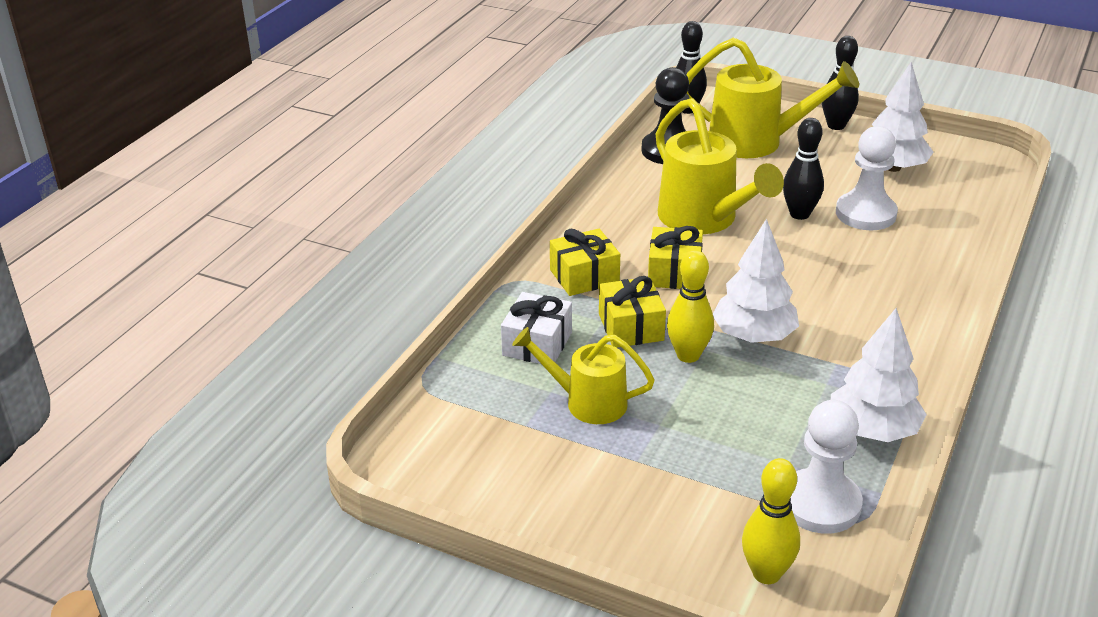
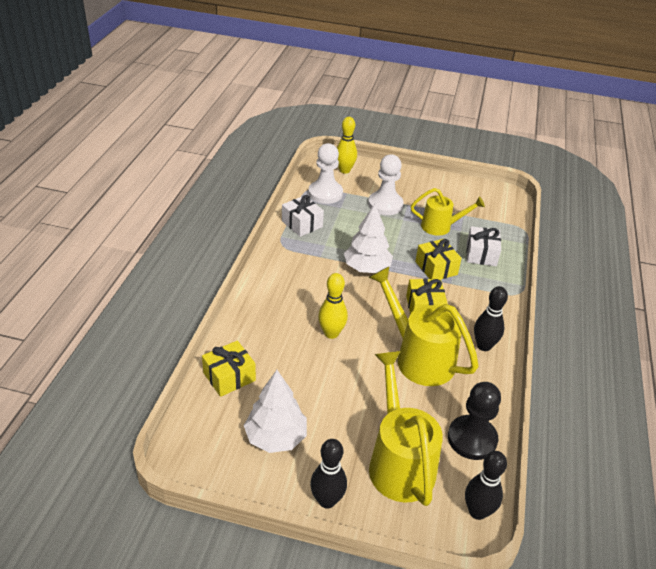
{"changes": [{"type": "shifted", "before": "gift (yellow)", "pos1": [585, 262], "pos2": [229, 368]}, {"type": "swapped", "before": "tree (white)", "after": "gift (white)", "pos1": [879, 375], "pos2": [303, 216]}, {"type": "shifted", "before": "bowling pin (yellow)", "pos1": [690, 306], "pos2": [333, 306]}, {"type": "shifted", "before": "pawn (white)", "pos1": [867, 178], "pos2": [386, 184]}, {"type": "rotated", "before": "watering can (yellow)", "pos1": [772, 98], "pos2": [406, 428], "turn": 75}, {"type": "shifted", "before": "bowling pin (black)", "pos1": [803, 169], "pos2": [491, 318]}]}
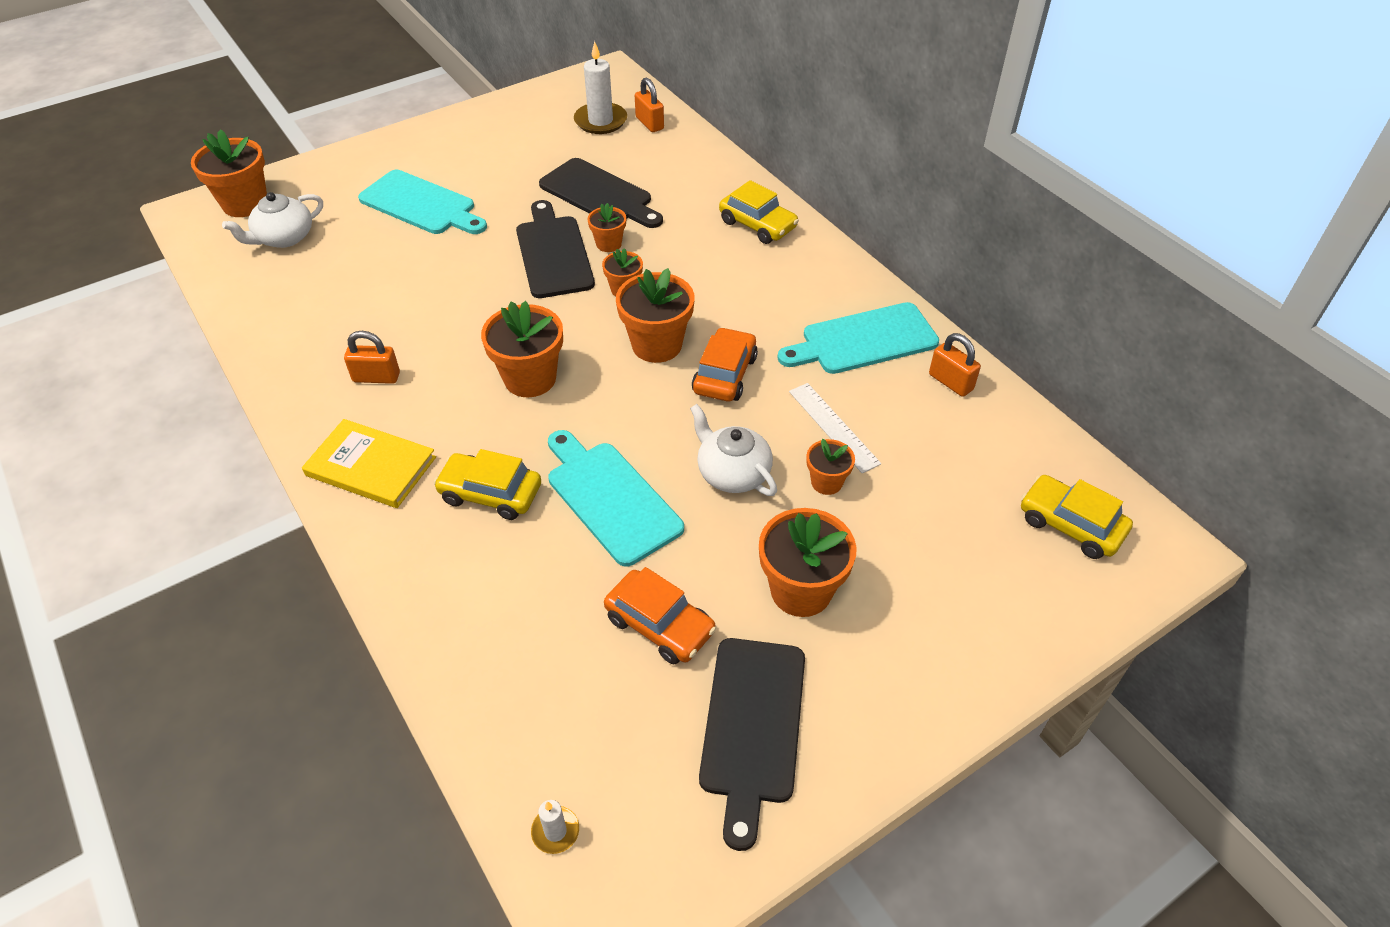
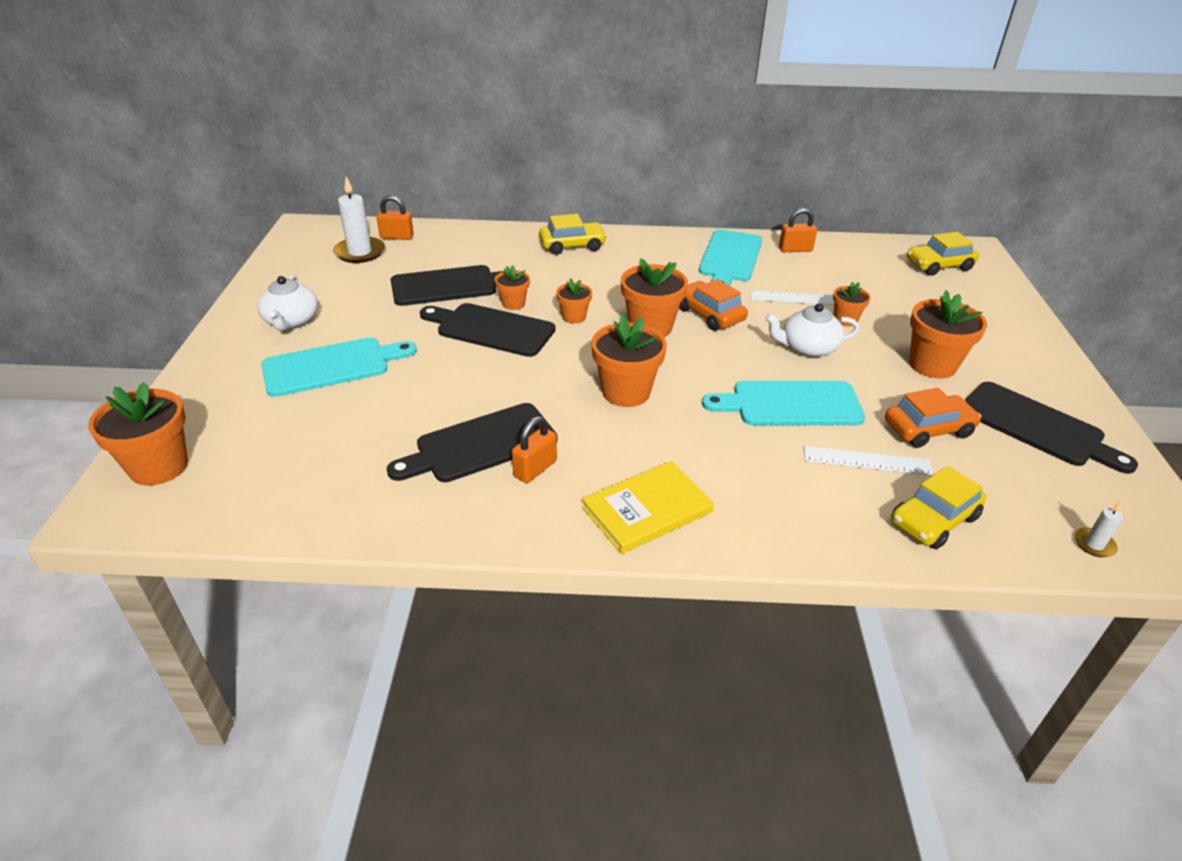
{"changes": [{"type": "shifted", "before": "teapot (white)", "pos1": [272, 220], "pos2": [287, 303]}, {"type": "new", "after": "cutting board (black)", "pos2": [472, 442]}, {"type": "new", "after": "ruler (white)", "pos2": [868, 461]}, {"type": "shifted", "before": "car (yellow)", "pos1": [487, 484], "pos2": [938, 507]}]}
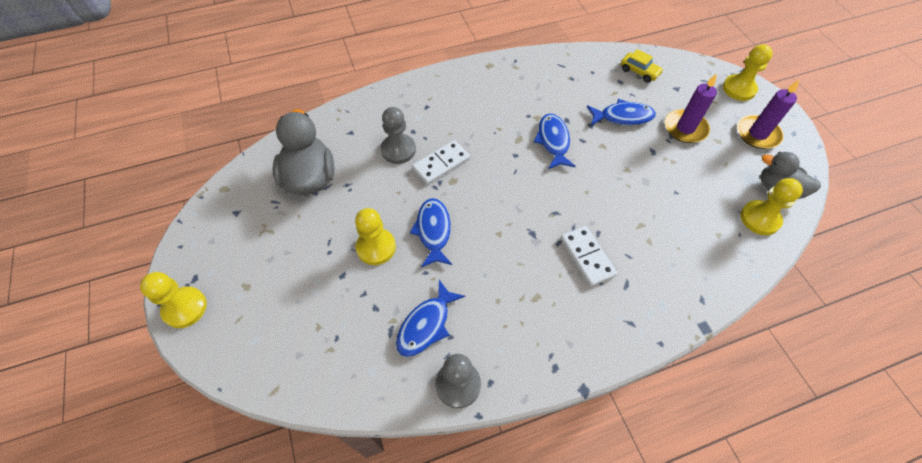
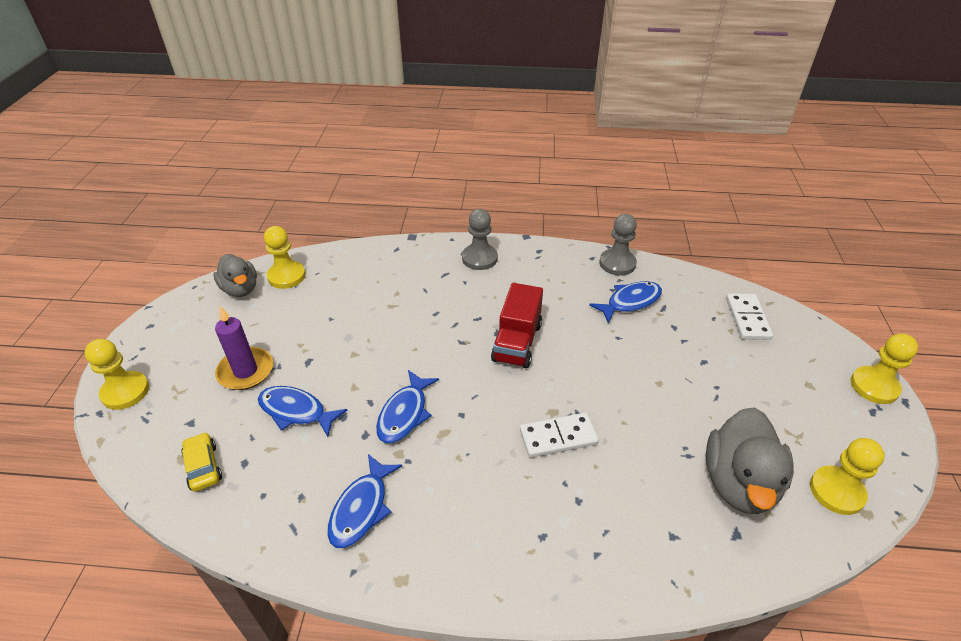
{"changes": [{"type": "shifted", "before": "fish (blue)", "pos1": [431, 232], "pos2": [364, 501]}, {"type": "shifted", "before": "pawn (grey)", "pos1": [398, 135], "pos2": [480, 239]}, {"type": "new", "after": "truck (red)", "pos2": [517, 325]}, {"type": "shifted", "before": "domino (white)", "pos1": [589, 256], "pos2": [749, 316]}, {"type": "shifted", "before": "pawn (yellow)", "pos1": [375, 236], "pos2": [847, 476]}, {"type": "gone", "before": "candle (purple)", "pos1": [768, 114]}]}
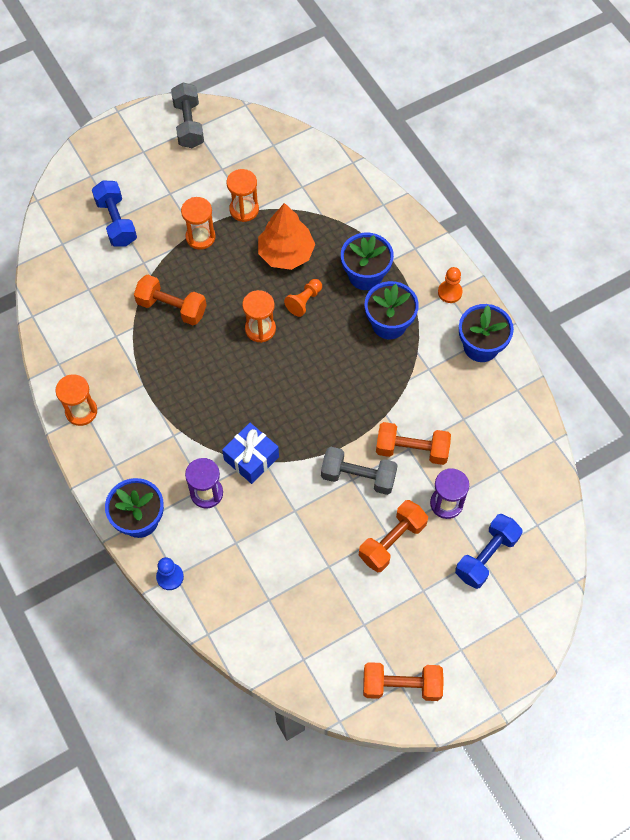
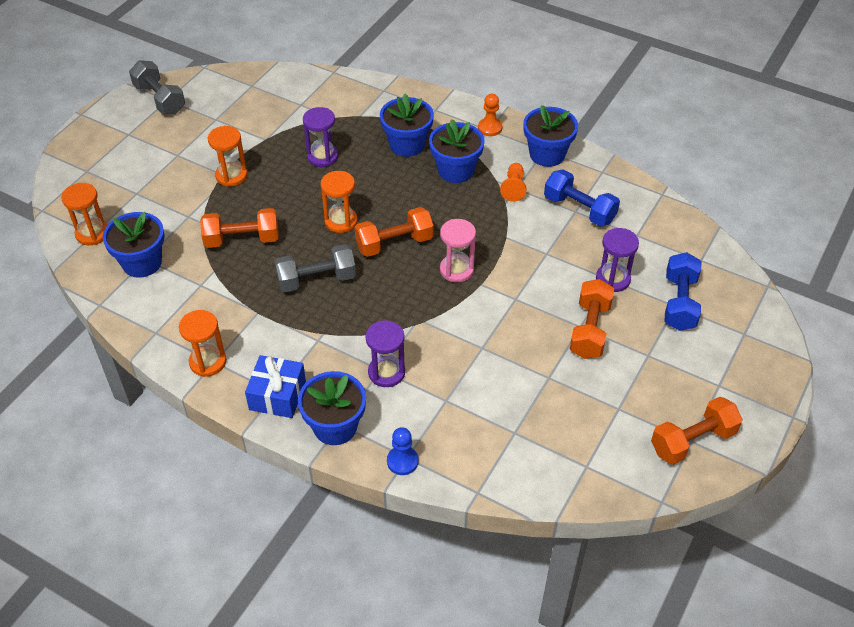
{"changes": [{"type": "shifted", "before": "hourglass (orange)", "pos1": [243, 195], "pos2": [84, 214]}, {"type": "new", "after": "flower pot (blue)", "pos2": [134, 245]}, {"type": "shifted", "before": "gift (blue)", "pos1": [250, 453], "pos2": [275, 386]}, {"type": "shifted", "before": "dumbbell (grey)", "pos1": [359, 471], "pos2": [315, 268]}, {"type": "swapped", "before": "tree (orange)", "after": "hourglass (purple)", "pos1": [286, 236], "pos2": [320, 137]}, {"type": "shifted", "before": "dumbbell (orange)", "pos1": [413, 443], "pos2": [394, 232]}, {"type": "new", "after": "hourglass (pink)", "pos2": [458, 251]}, {"type": "shifted", "before": "pawn (orange)", "pos1": [303, 298], "pos2": [513, 182]}, {"type": "shifted", "before": "dumbbell (blue)", "pos1": [114, 213], "pos2": [582, 198]}]}
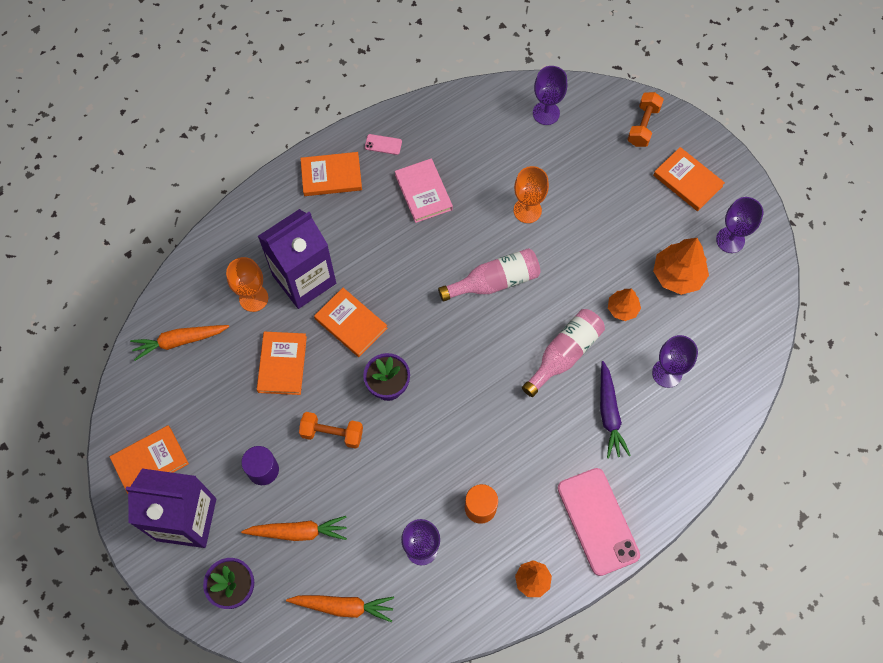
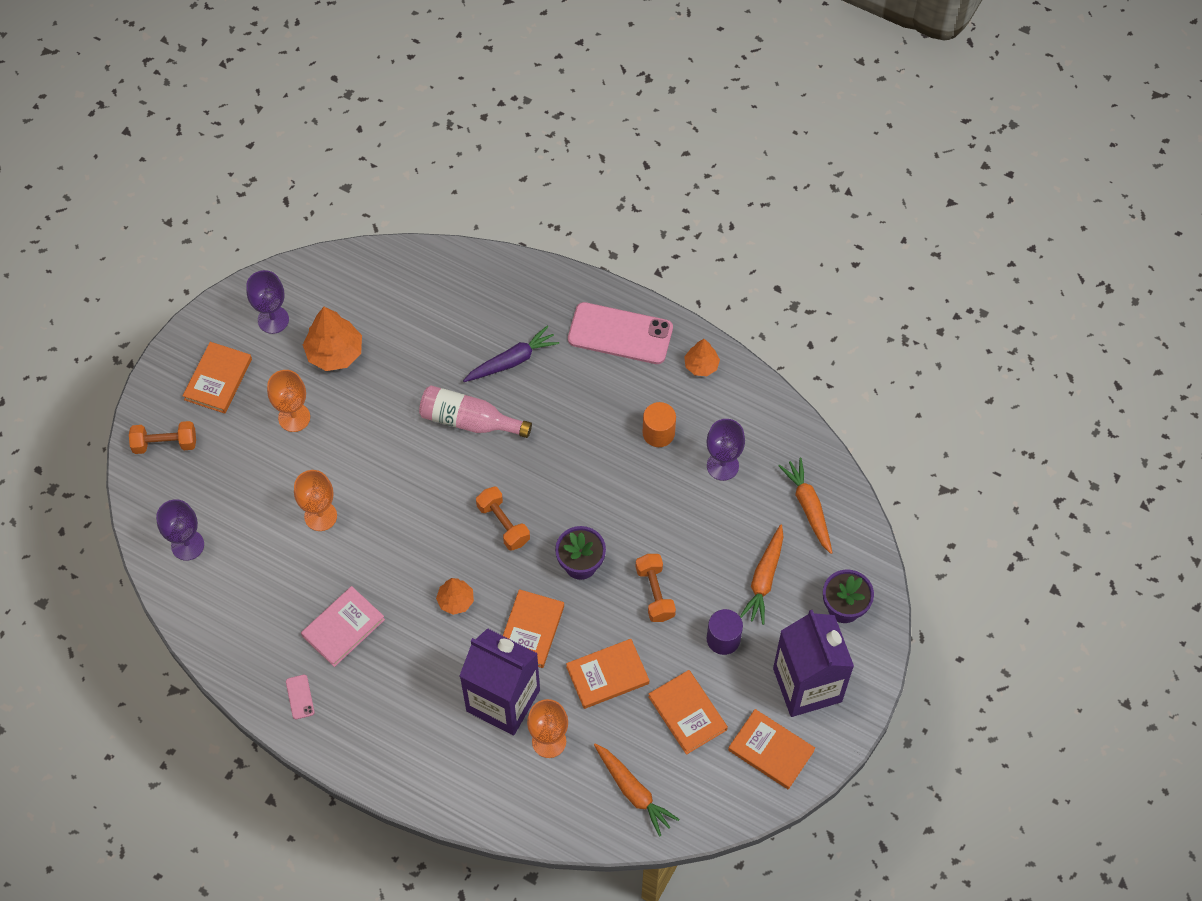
{"changes": [{"type": "new", "after": "goblet (orange)", "pos2": [288, 401]}, {"type": "shifted", "before": "tree (orange)", "pos1": [624, 305], "pos2": [455, 596]}, {"type": "new", "after": "dumbbell (orange)", "pos2": [503, 518]}, {"type": "rotated", "before": "phone (pink)", "pos1": [598, 522], "pos2": [620, 333], "turn": 60}, {"type": "shifted", "before": "book (orange)", "pos1": [331, 174], "pos2": [688, 712]}, {"type": "rotated", "before": "carrot (orange)", "pos1": [294, 528], "pos2": [762, 575], "turn": -135}, {"type": "gone", "before": "bottle (pink)", "pos1": [489, 275]}, {"type": "gone", "before": "goblet (purple)", "pos1": [675, 361]}]}
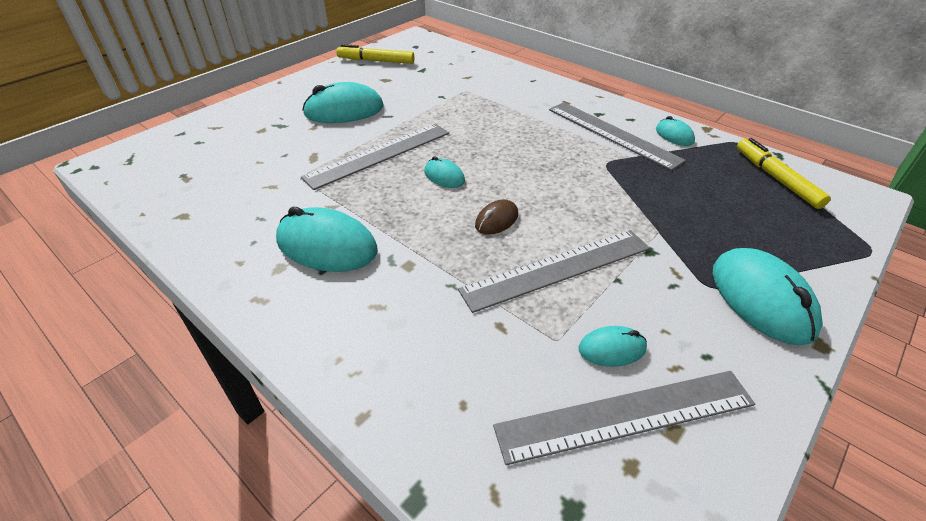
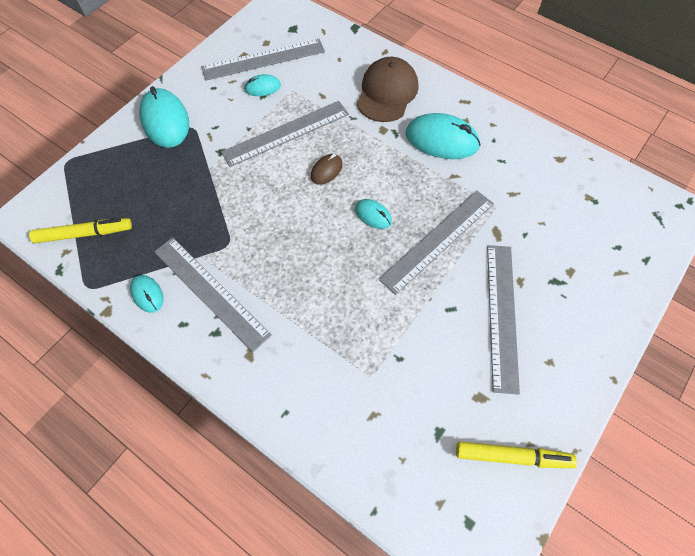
{"changes": [{"type": "rotated", "before": "marker (yellow)", "pos1": [784, 173], "pos2": [80, 230], "turn": -75}, {"type": "new", "after": "cap (brown)", "pos2": [387, 89]}, {"type": "swapped", "before": "mouse (turquoise)", "after": "ruler (grey)", "pos1": [342, 102], "pos2": [503, 320]}]}
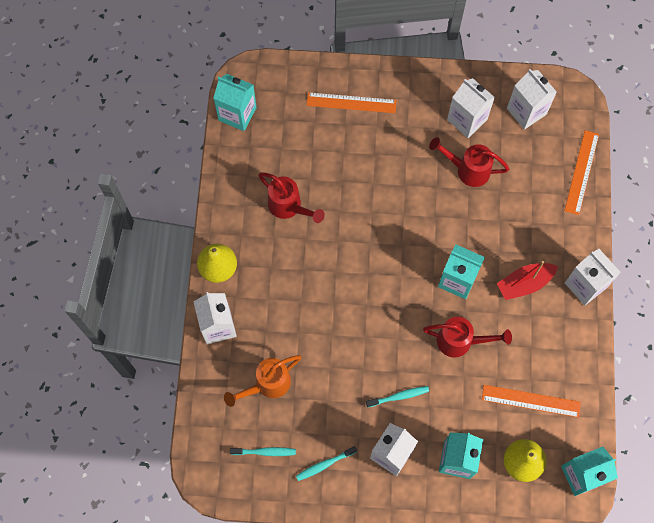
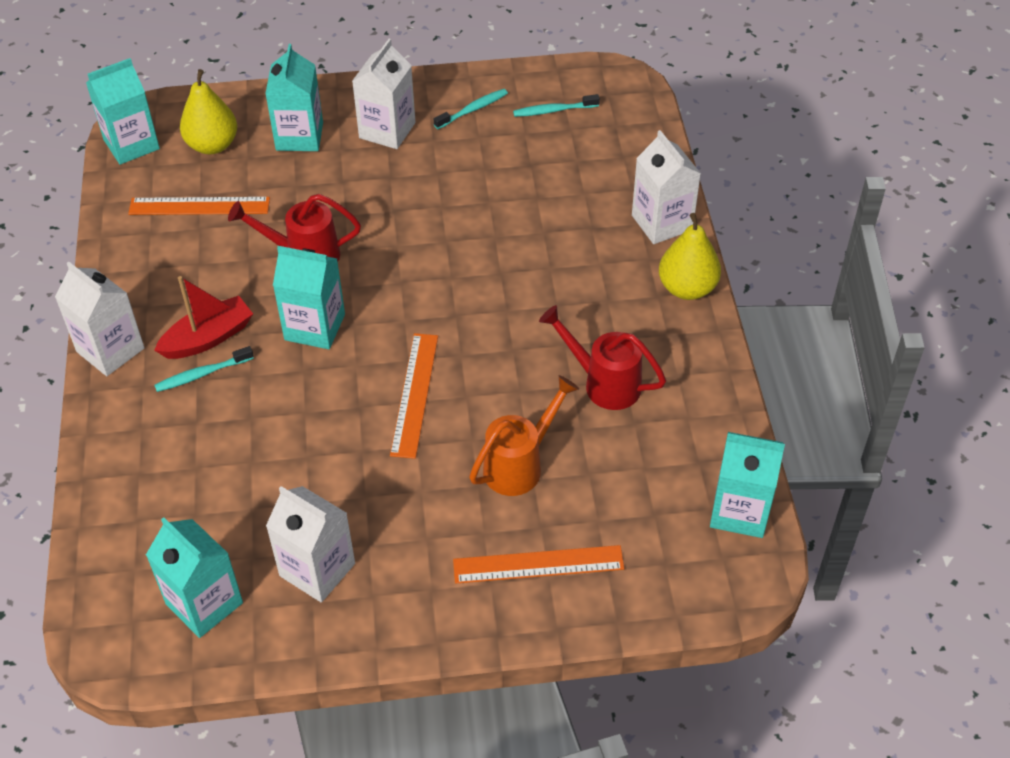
{"changes": [{"type": "repainted", "before": "carton (white)", "after": "carton (turquoise)", "pos1": [532, 99], "pos2": [194, 577]}, {"type": "shifted", "before": "toothbrush (turquoise)", "pos1": [397, 396], "pos2": [204, 369]}, {"type": "shifted", "before": "ruler (orange)", "pos1": [581, 172], "pos2": [414, 396]}, {"type": "shifted", "before": "watering can (orange)", "pos1": [262, 381], "pos2": [524, 435]}, {"type": "gone", "before": "watering can (red)", "pos1": [469, 162]}]}
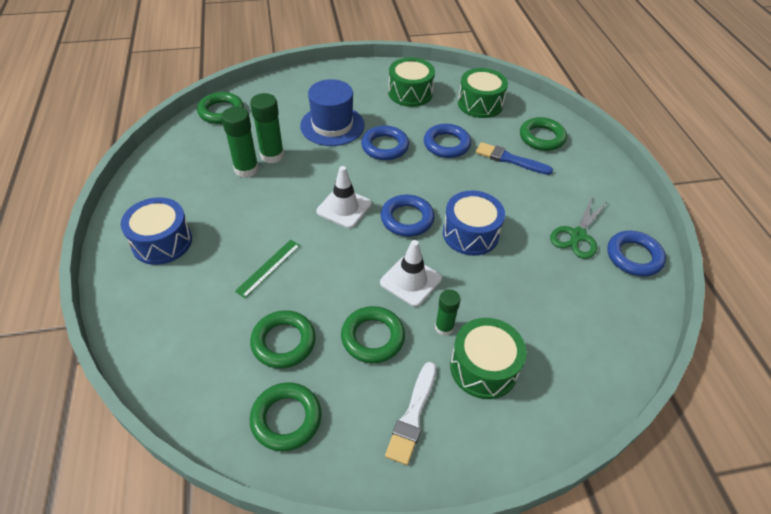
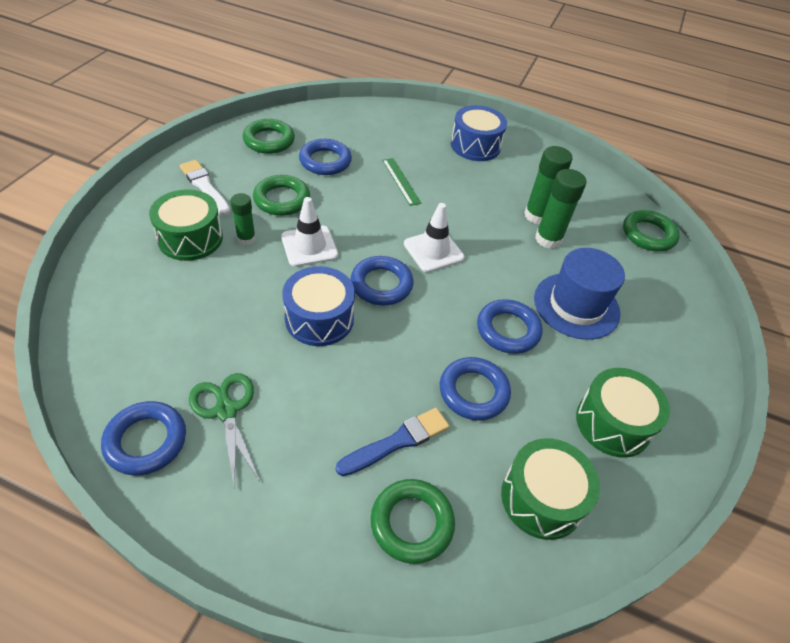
{"changes": [{"type": "repainted", "before": "ring (green)", "after": "ring (blue)", "pos1": [283, 339], "pos2": [325, 157]}]}
